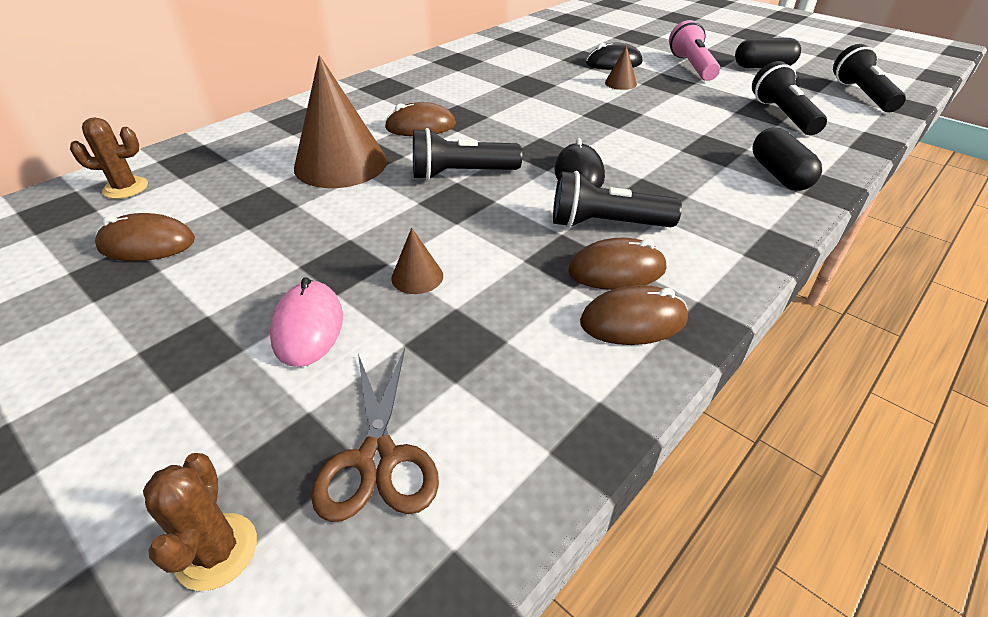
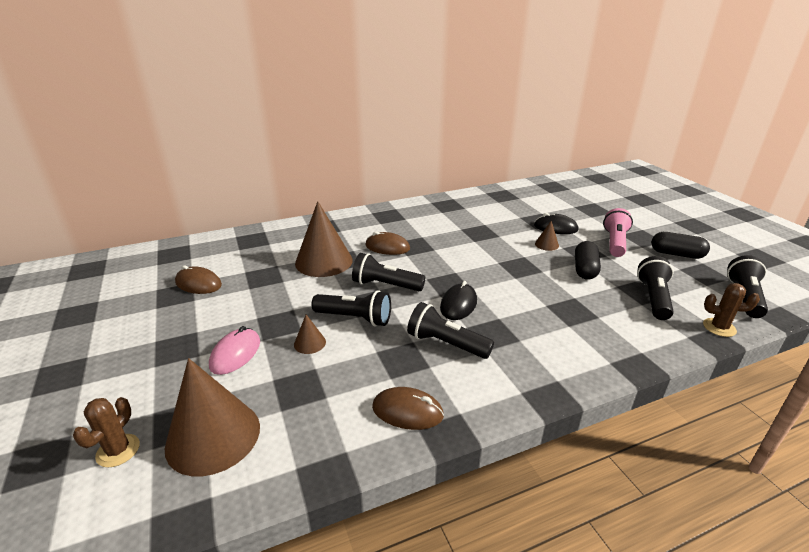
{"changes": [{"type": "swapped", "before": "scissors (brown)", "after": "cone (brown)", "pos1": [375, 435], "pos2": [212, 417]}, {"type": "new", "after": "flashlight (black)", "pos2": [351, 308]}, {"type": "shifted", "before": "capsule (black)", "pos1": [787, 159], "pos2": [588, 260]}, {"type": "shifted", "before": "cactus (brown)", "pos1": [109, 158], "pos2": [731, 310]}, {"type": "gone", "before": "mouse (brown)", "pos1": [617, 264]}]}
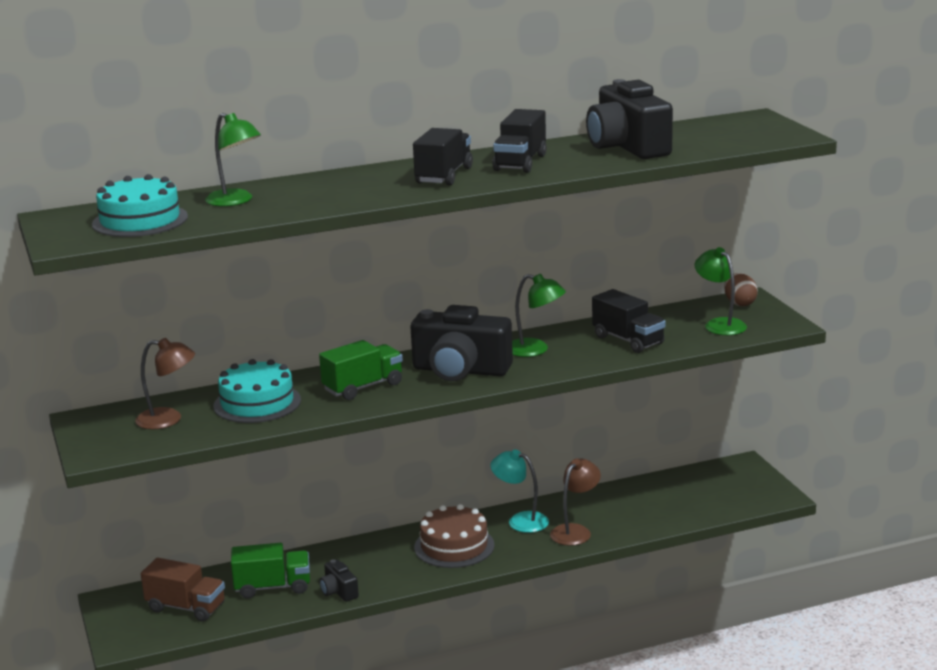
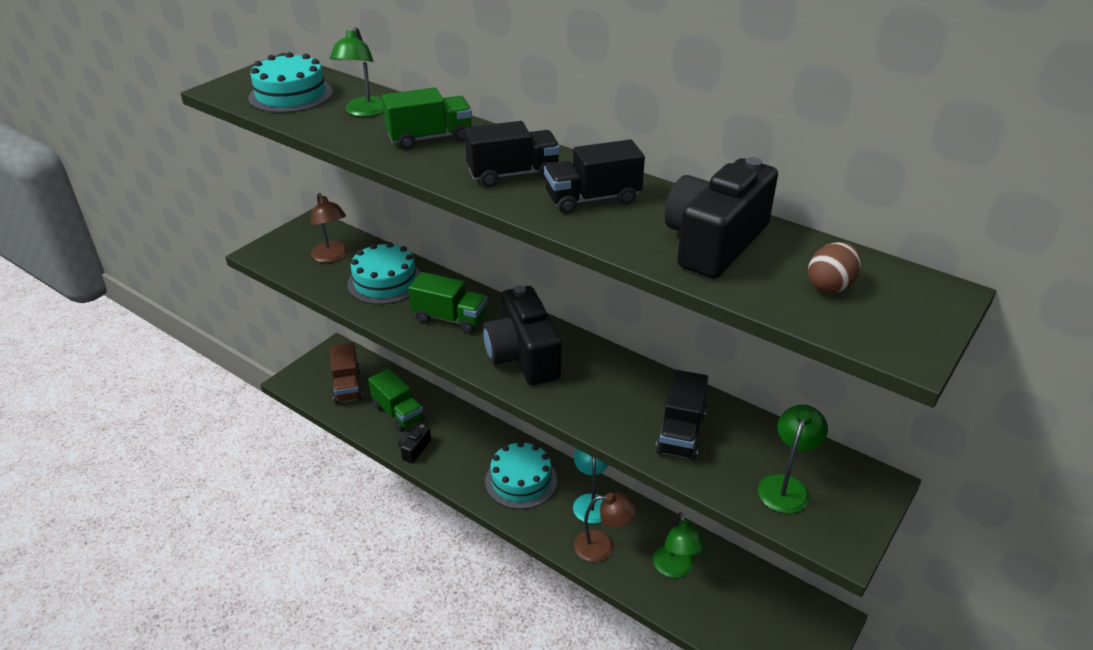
{"changes": [{"type": "new", "after": "truck (green)", "pos2": [427, 118]}, {"type": "repainted", "before": "cake (brown)", "after": "cake (turquoise)", "pos1": [454, 536], "pos2": [521, 475]}, {"type": "shifted", "before": "lamp (green)", "pos1": [539, 315], "pos2": [679, 545]}, {"type": "shifted", "before": "egg (brown)", "pos1": [741, 289], "pos2": [834, 267]}]}
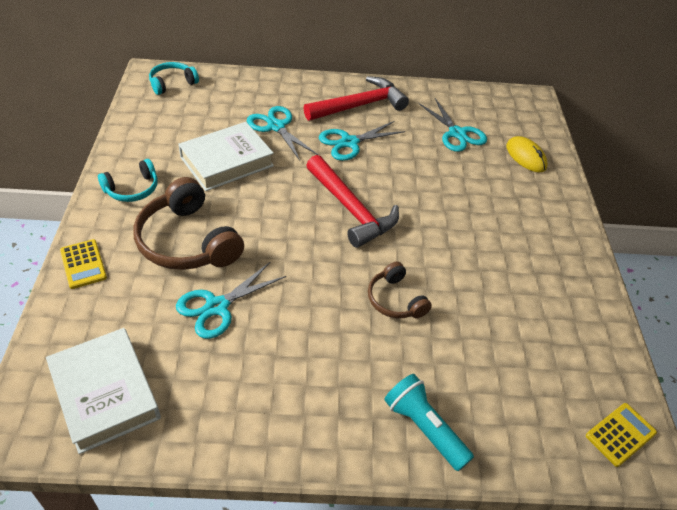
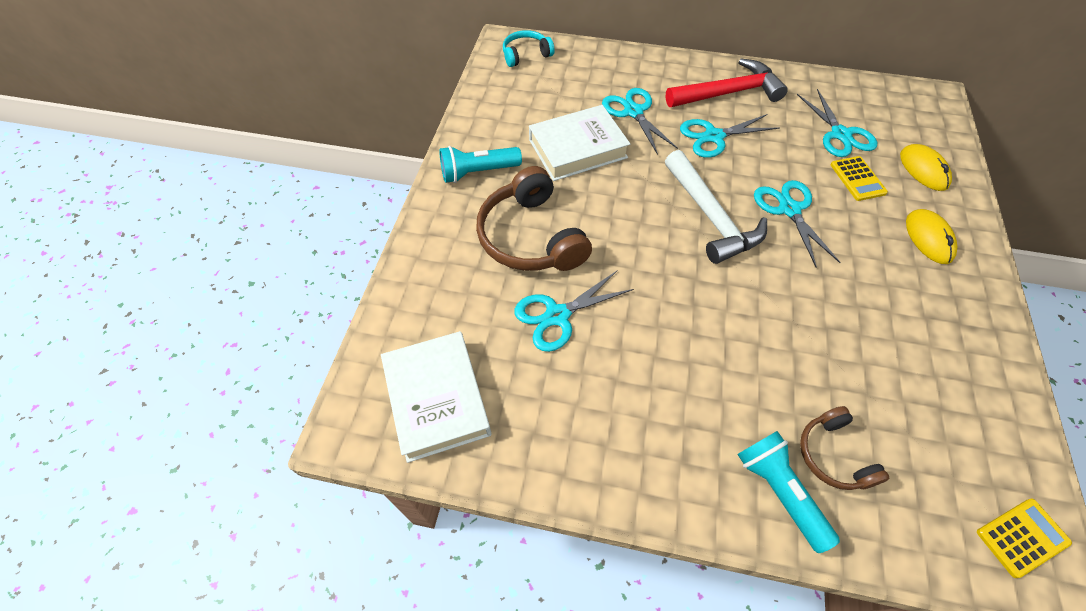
{"changes": [{"type": "swapped", "before": "headphones (turquoise)", "after": "flashlight (turquoise)", "pos1": [128, 180], "pos2": [480, 164]}, {"type": "repainted", "before": "hammer (red)", "after": "hammer (white)", "pos1": [352, 201], "pos2": [716, 207]}, {"type": "new", "after": "scissors (turquoise)", "pos2": [797, 224]}, {"type": "shifted", "before": "headphones (brown)", "pos1": [400, 290], "pos2": [844, 448]}, {"type": "shifted", "before": "calculator (yellow)", "pos1": [83, 264], "pos2": [859, 178]}, {"type": "new", "after": "mouse (yellow)", "pos2": [931, 236]}]}
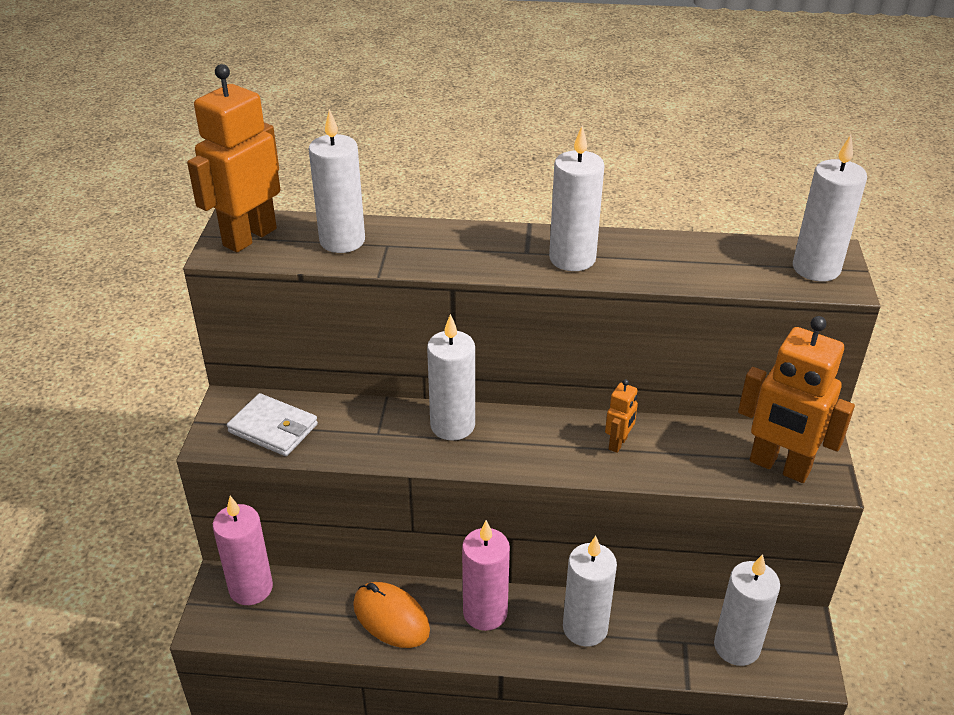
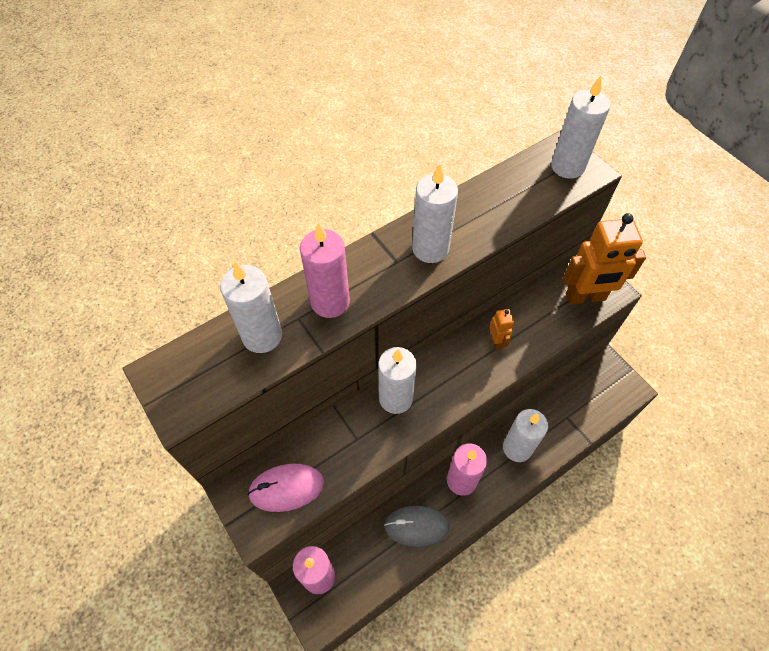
{"changes": [{"type": "swapped", "before": "wallet (white)", "after": "mouse (pink)", "pos1": [272, 424], "pos2": [285, 488]}, {"type": "new", "after": "candle (pink)", "pos2": [325, 270]}, {"type": "repainted", "before": "mouse (orange)", "after": "mouse (grey)", "pos1": [391, 615], "pos2": [416, 526]}, {"type": "gone", "before": "robot (orange)", "pos1": [233, 158]}, {"type": "gone", "before": "candle (white)", "pos1": [747, 610]}]}
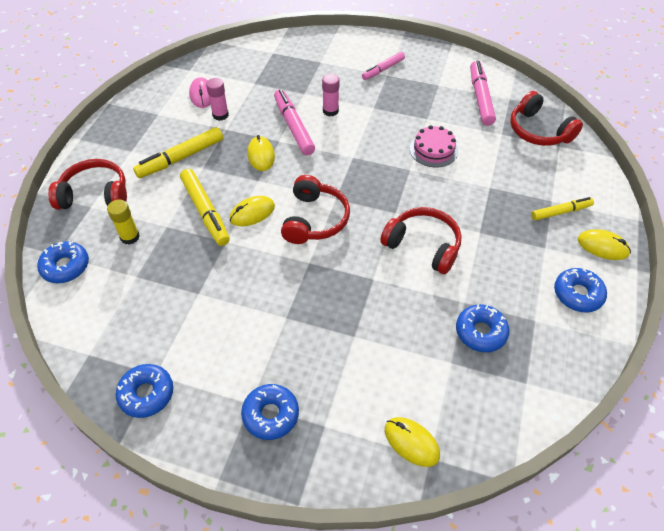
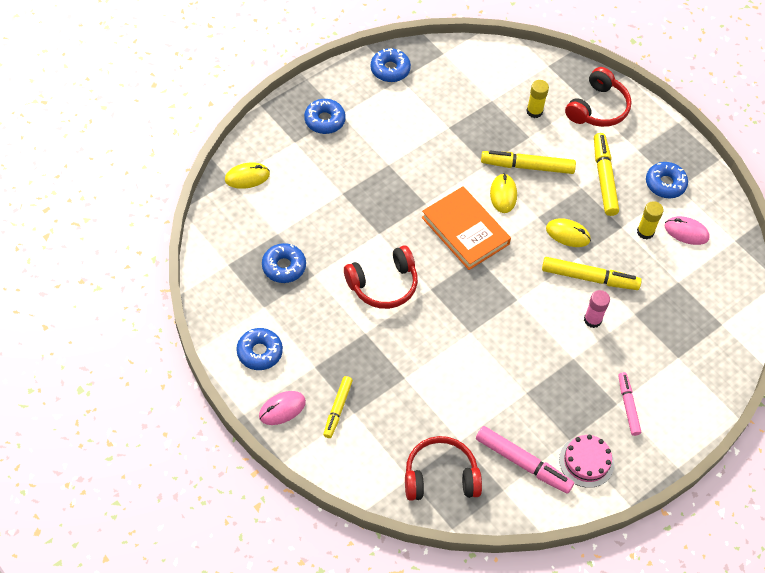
{"changes": [{"type": "repainted", "before": "mouse (yellow)", "after": "mouse (pink)", "pos1": [604, 244], "pos2": [282, 408]}, {"type": "swapped", "before": "headphones (red)", "after": "book (orange)", "pos1": [315, 209], "pos2": [466, 228]}, {"type": "repainted", "before": "marker (pink)", "after": "marker (yellow)", "pos1": [294, 122], "pos2": [592, 273]}, {"type": "shifted", "before": "cake (pink)", "pos1": [434, 146], "pos2": [586, 461]}, {"type": "repainted", "before": "glue stick (pink)", "after": "glue stick (yellow)", "pos1": [217, 99], "pos2": [650, 220]}, {"type": "shifted", "before": "donut (blue)", "pos1": [63, 262], "pos2": [667, 180]}]}
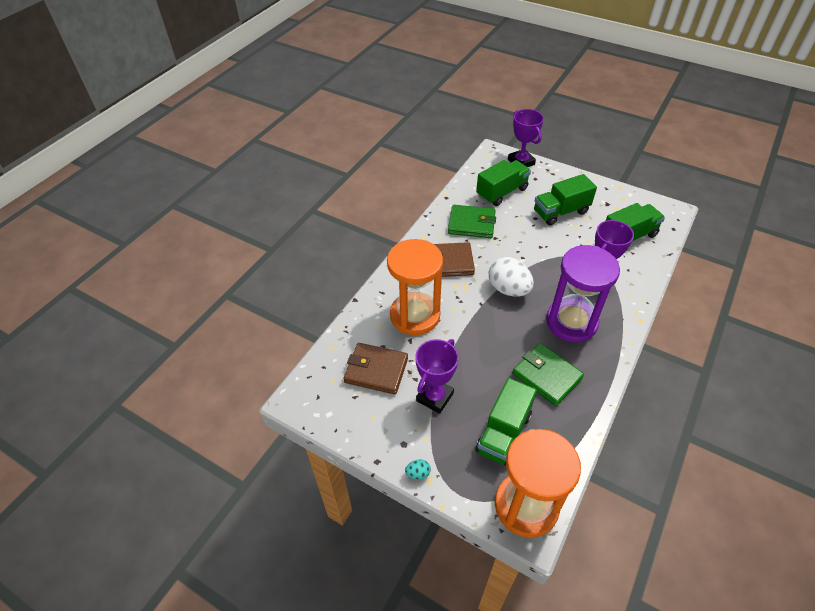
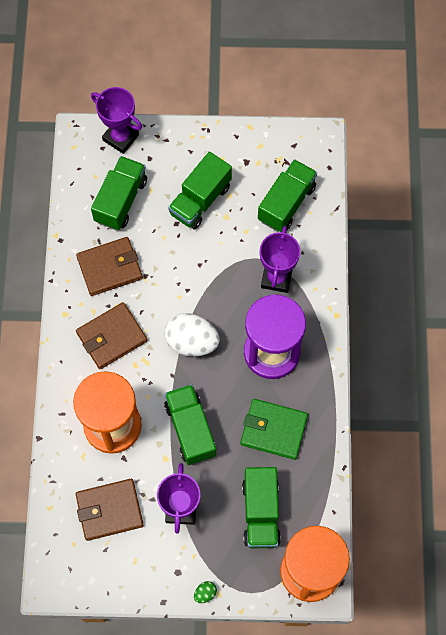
{"changes": [{"type": "repainted", "before": "wallet (green)", "after": "wallet (brown)", "pos1": [472, 221], "pos2": [109, 266]}, {"type": "new", "after": "truck (green)", "pos2": [190, 424]}, {"type": "repainted", "before": "egg (turquoise)", "after": "egg (green)", "pos1": [418, 469], "pos2": [205, 592]}]}
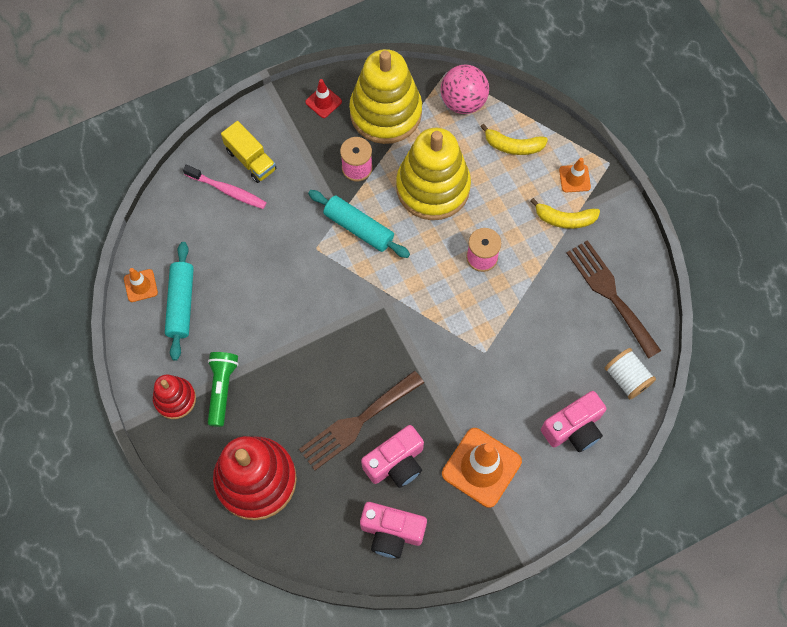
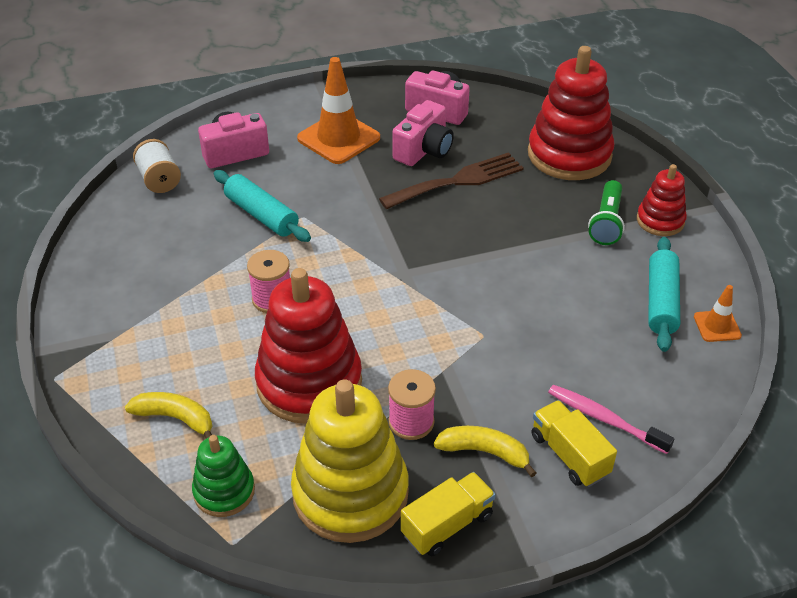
{"changes": [{"type": "swapped", "before": "ball (pink)", "after": "stacking toy (green)", "pos1": [465, 89], "pos2": [223, 476]}, {"type": "shifted", "before": "rolling pin (turquoise)", "pos1": [359, 224], "pos2": [262, 206]}, {"type": "repainted", "before": "stacking toy (yellow)", "after": "stacking toy (red)", "pos1": [433, 174], "pos2": [308, 346]}, {"type": "rotated", "before": "camera (pink)", "pos1": [392, 456], "pos2": [423, 133], "turn": 150}, {"type": "swapped", "before": "traffic cone (red)", "after": "truck (yellow)", "pos1": [323, 98], "pos2": [448, 514]}, {"type": "shifted", "before": "banana (yellow)", "pos1": [565, 213], "pos2": [485, 451]}, {"type": "gone", "before": "traffic cone (orange)", "pos1": [575, 175]}, {"type": "gone", "before": "fork (brown)", "pos1": [614, 299]}]}
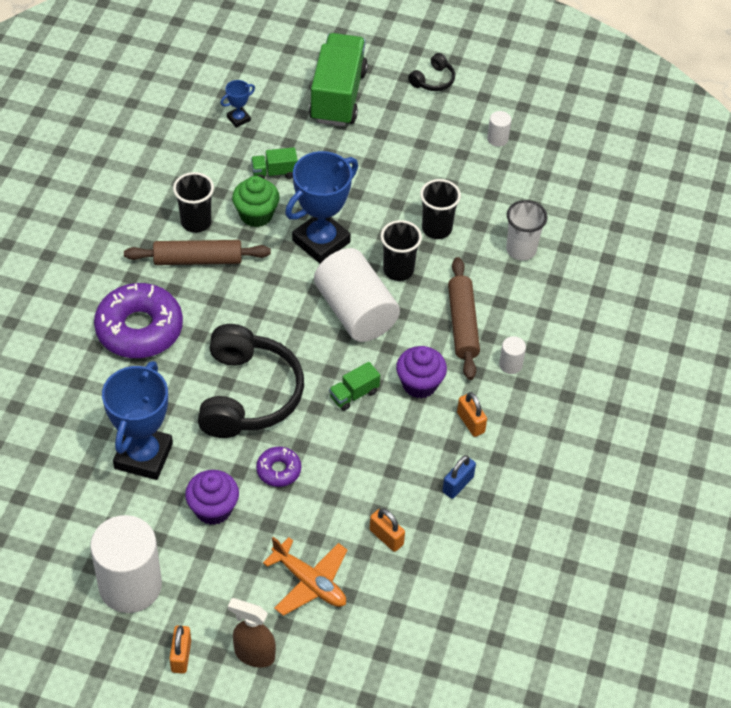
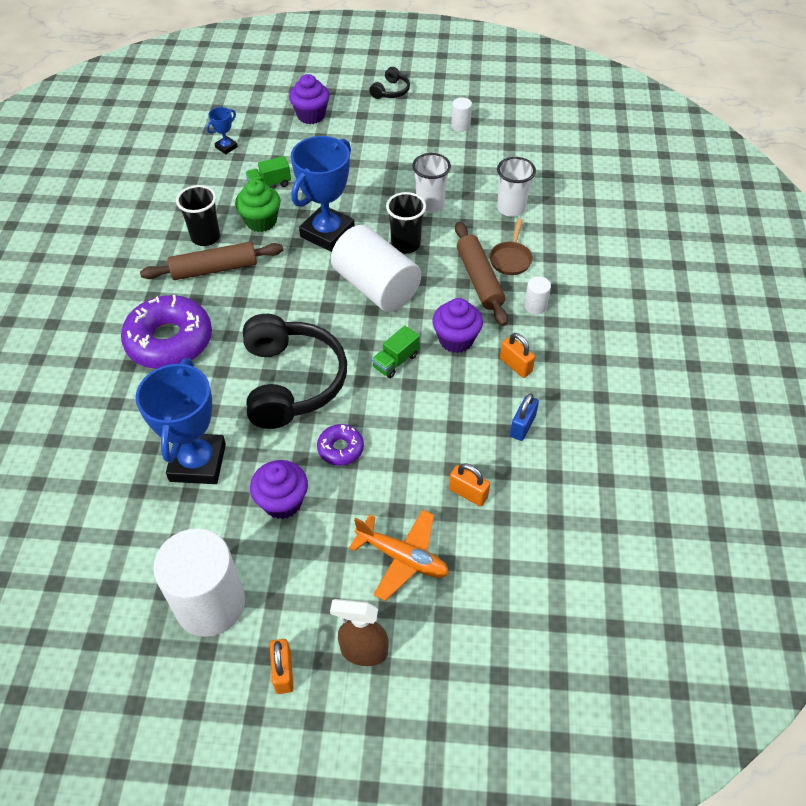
{"changes": [{"type": "swapped", "before": "truck (green)", "after": "cupcake (purple)", "pos1": [338, 79], "pos2": [309, 99]}, {"type": "repainted", "before": "cup (black)", "after": "cup (white)", "pos1": [440, 209], "pos2": [431, 183]}, {"type": "new", "after": "pan (brown)", "pos2": [511, 246]}]}
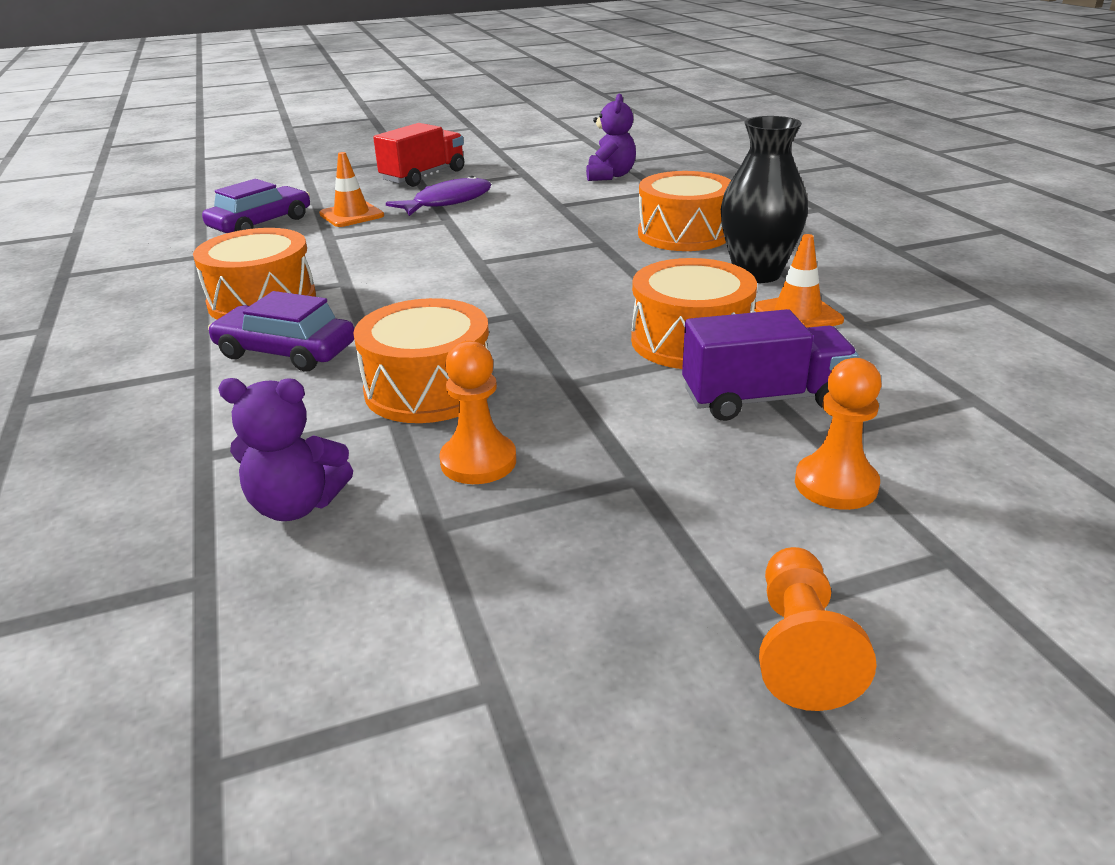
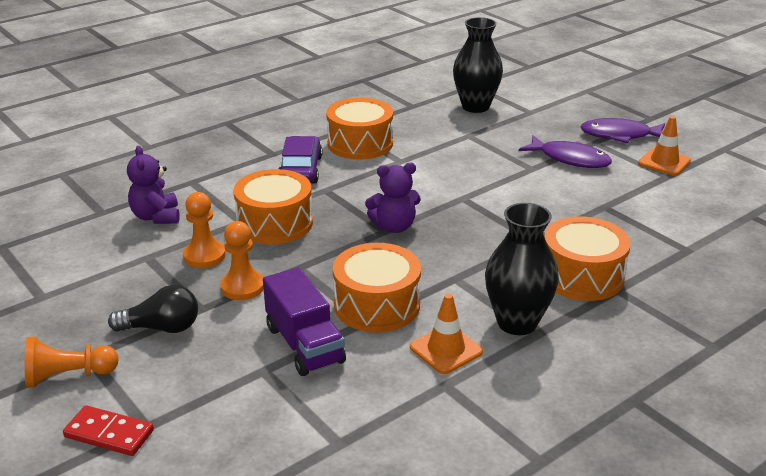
{"changes": [{"type": "new", "after": "domino (red)", "pos2": [108, 430]}, {"type": "new", "after": "light bulb (black)", "pos2": [153, 309]}, {"type": "shifted", "before": "pawn (orange)", "pos1": [838, 434], "pos2": [242, 260]}, {"type": "shifted", "before": "teddy bear (purple)", "pos1": [611, 137], "pos2": [393, 198]}, {"type": "swapped", "before": "car (purple)", "after": "vase (black)", "pos1": [256, 206], "pos2": [478, 65]}, {"type": "swapped", "before": "truck (red)", "after": "fish (purple)", "pos1": [418, 155], "pos2": [622, 130]}, {"type": "shifted", "before": "traffic cone (orange)", "pos1": [351, 189], "pos2": [664, 145]}]}
